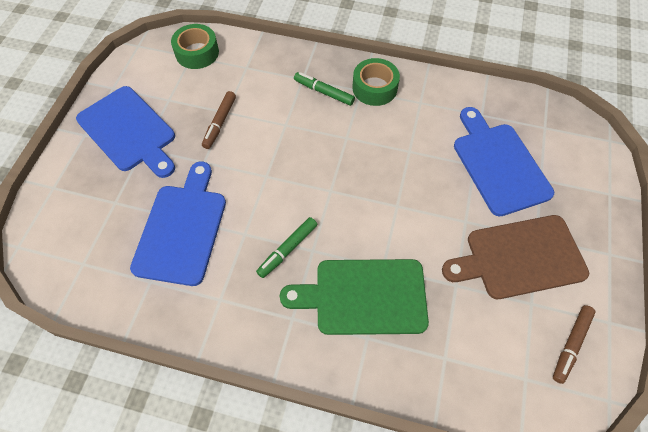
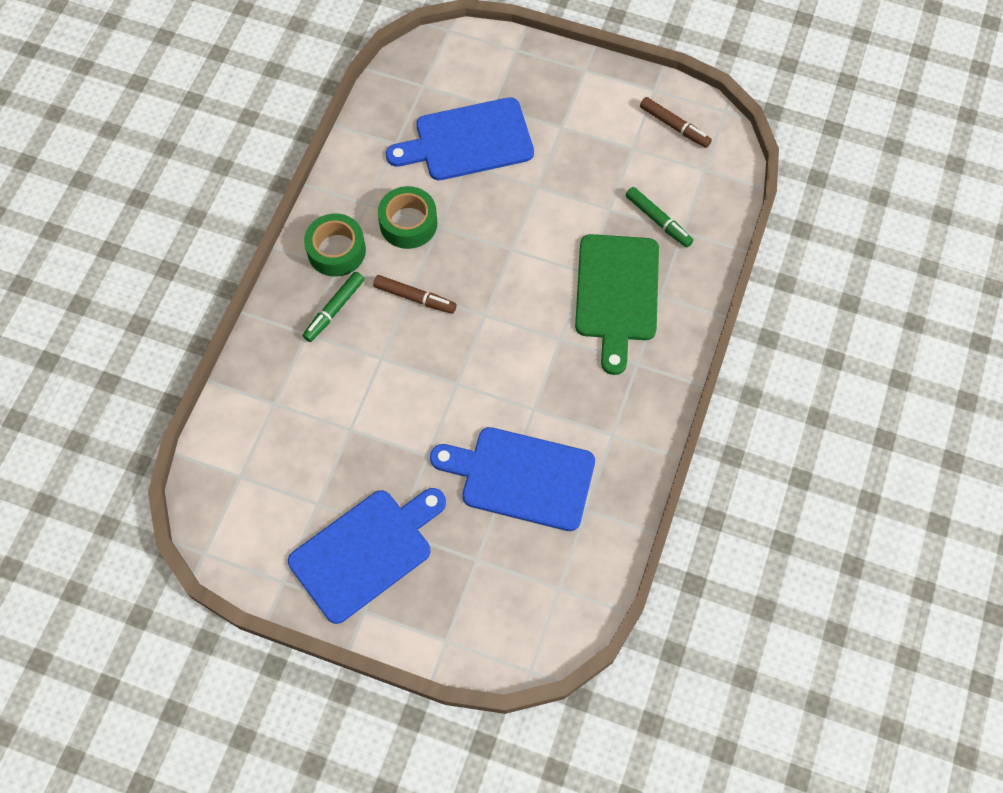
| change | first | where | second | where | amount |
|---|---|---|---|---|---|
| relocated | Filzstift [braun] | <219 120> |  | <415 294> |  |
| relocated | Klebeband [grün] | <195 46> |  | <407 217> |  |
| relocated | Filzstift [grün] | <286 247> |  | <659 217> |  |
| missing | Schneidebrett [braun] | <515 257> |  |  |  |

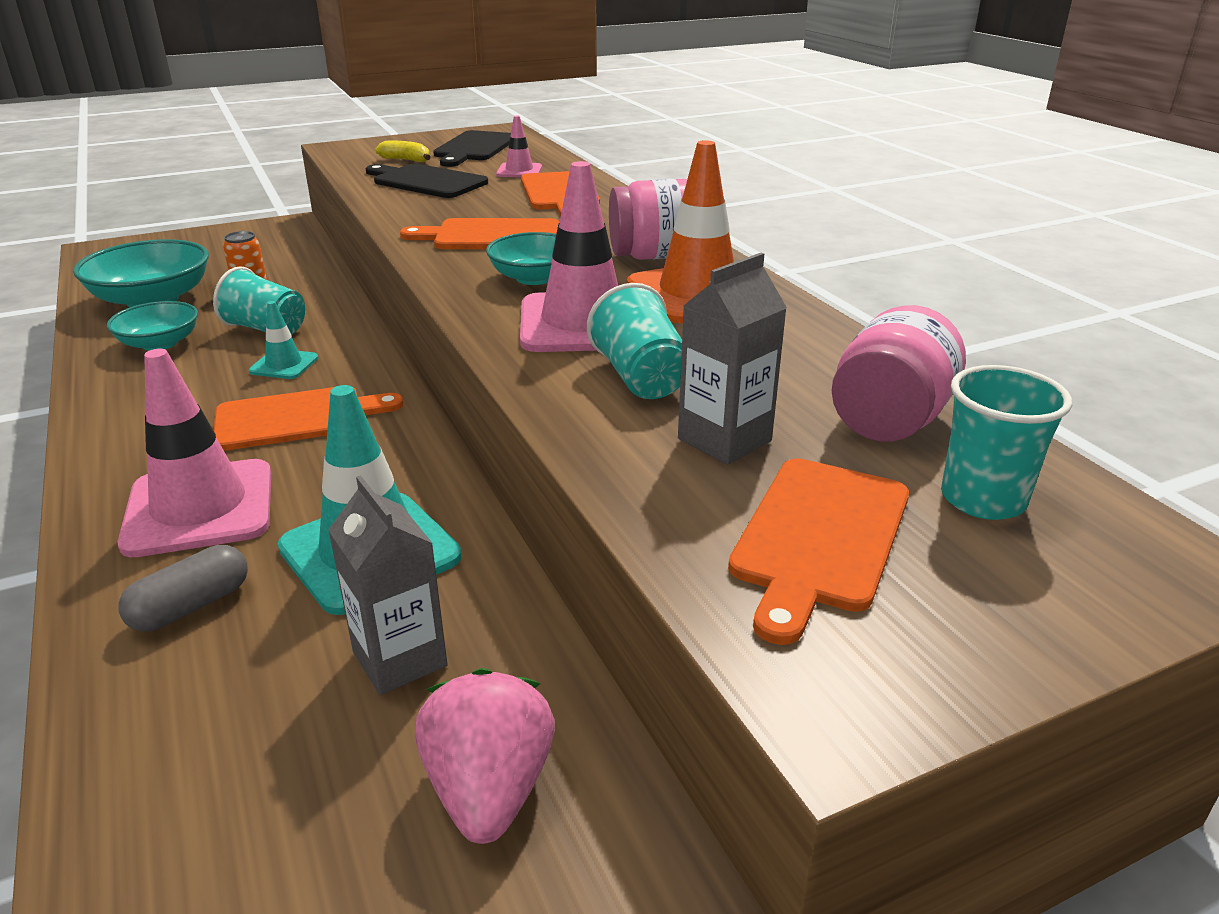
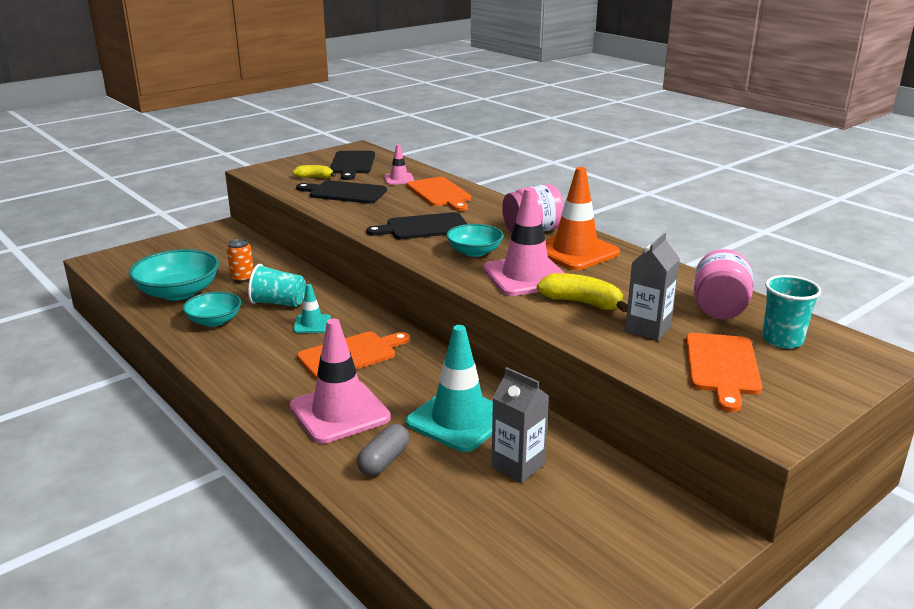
| change | first | where | second | where | amount |
|---|---|---|---|---|---|
| colour | Schneidebrett [orange] | <479 233> | Schneidebrett [schwarz] | <416 225> |  |
| exchanged | Becher [türkis] | <634 341> | Banane [gelb] | <582 292> |  |
| missing | Erdbeere [rosa] | <485 756> |  |  |  |

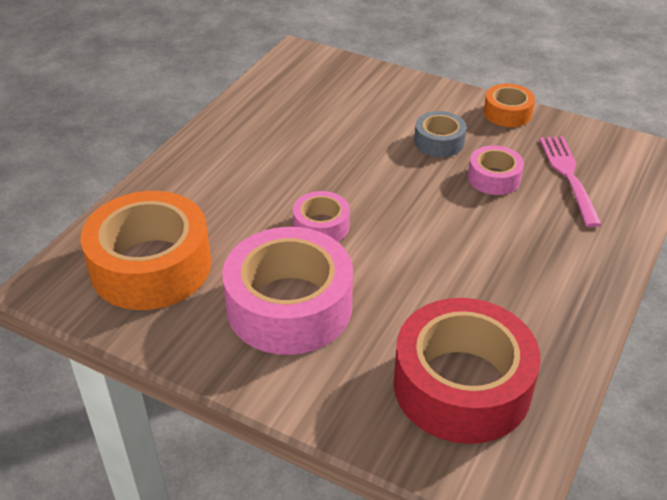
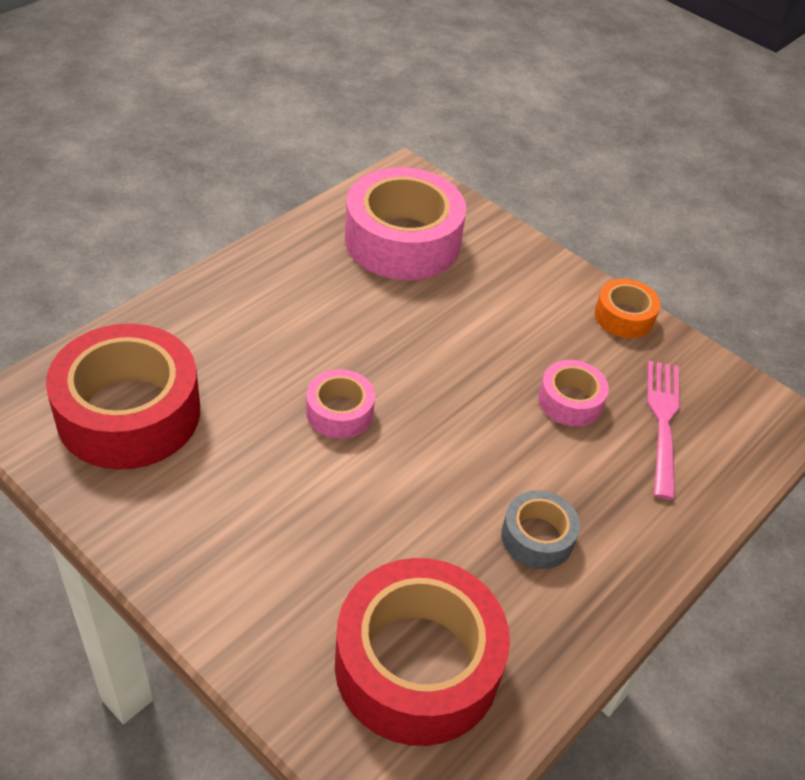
| change | first | where | second | where | amount |
|---|---|---|---|---|---|
| colour | Klebeband [orange] | <146 250> | Klebeband [rot] | <123 397> |  |
| relocated | Klebeband [rosa] | <287 291> |  | <405 223> |  |
| relocated | Klebeband [grau] | <440 134> |  | <540 529> |  |

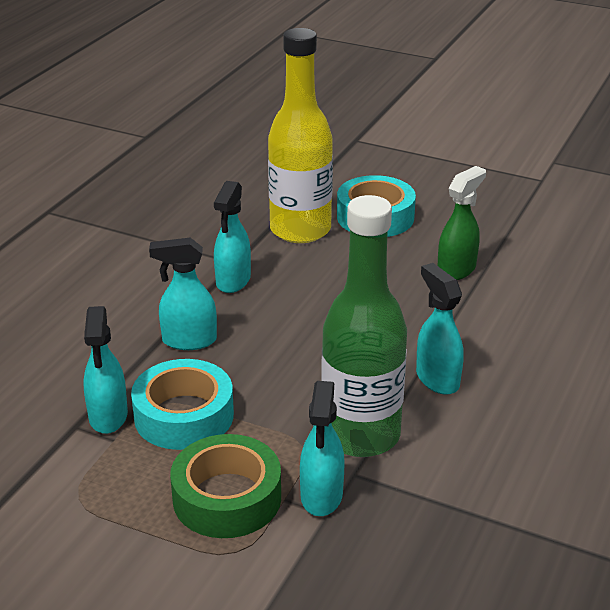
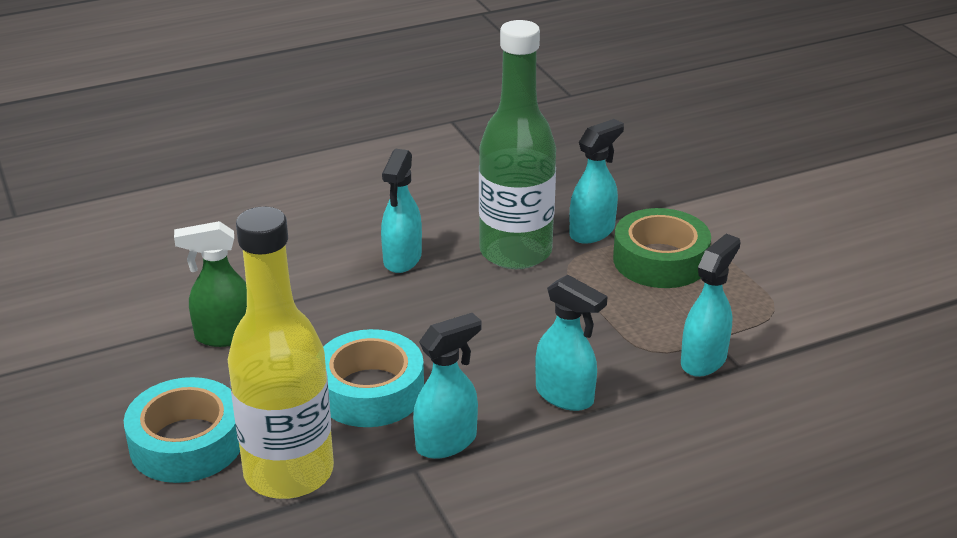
| change | first | where | second | where | amount |
|---|---|---|---|---|---|
| relocated | Klebeband [türkis] | <182 404> |  | <373 378> |  |

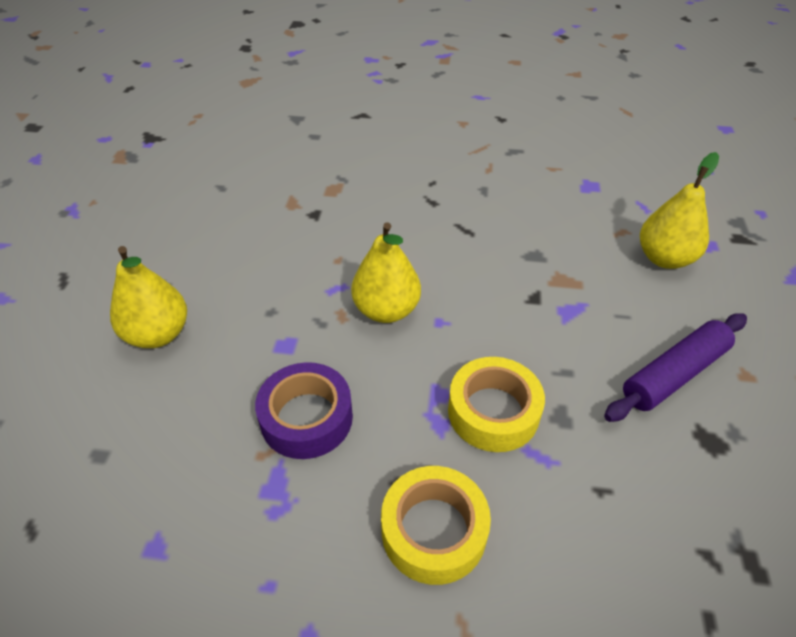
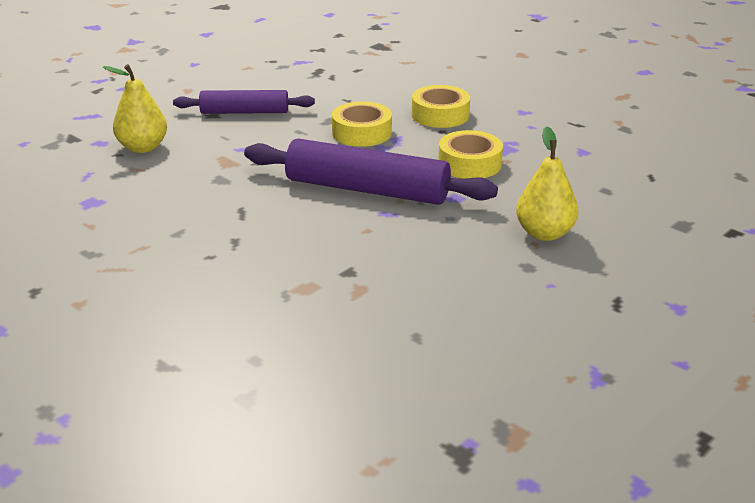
| change | first | where | second | where | amount |
|---|---|---|---|---|---|
| exchanged | Birne [gelb] | <386 272> | Nudelholz [lila] | <371 172> |  |
| colour | Klebeband [lila] | <304 410> | Klebeband [gelb] | <470 154> |  |

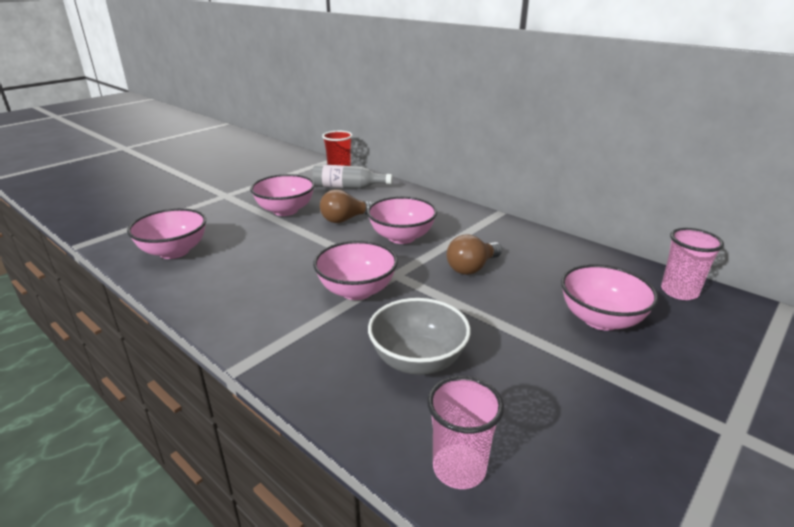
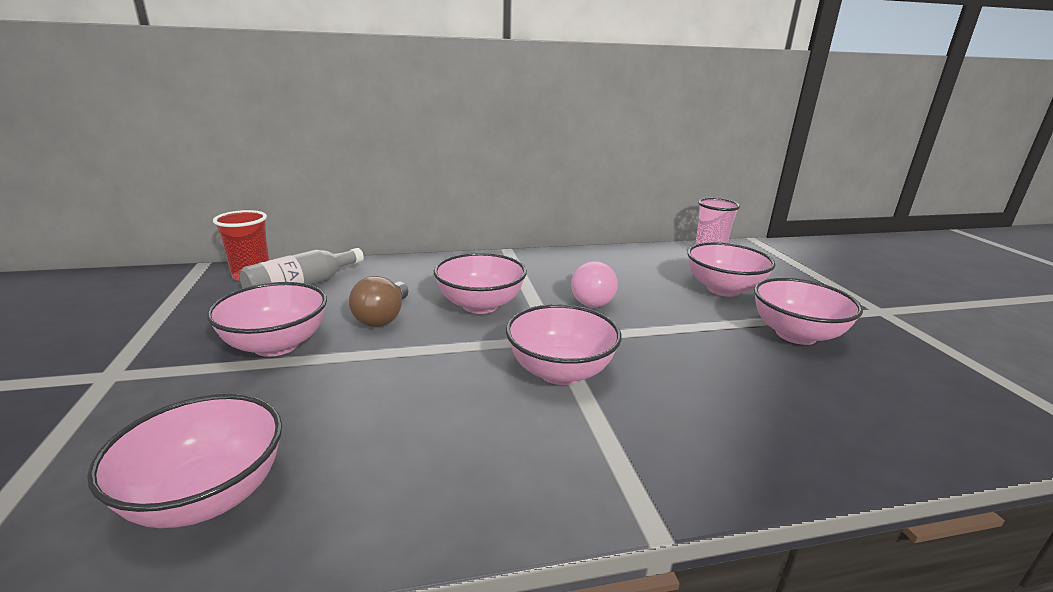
| change | first | where | second | where | amount |
|---|---|---|---|---|---|
| colour | Glühbirne [braun] | <474 254> | Glühbirne [rosa] | <594 284> |  |
| appeared |  |  | Schüssel [rosa] | <808 311> |  |
| missing | Schüssel [grau] | <419 336> |  |  |  |
| missing | Becher [rosa] | <465 432> |  |  |  |

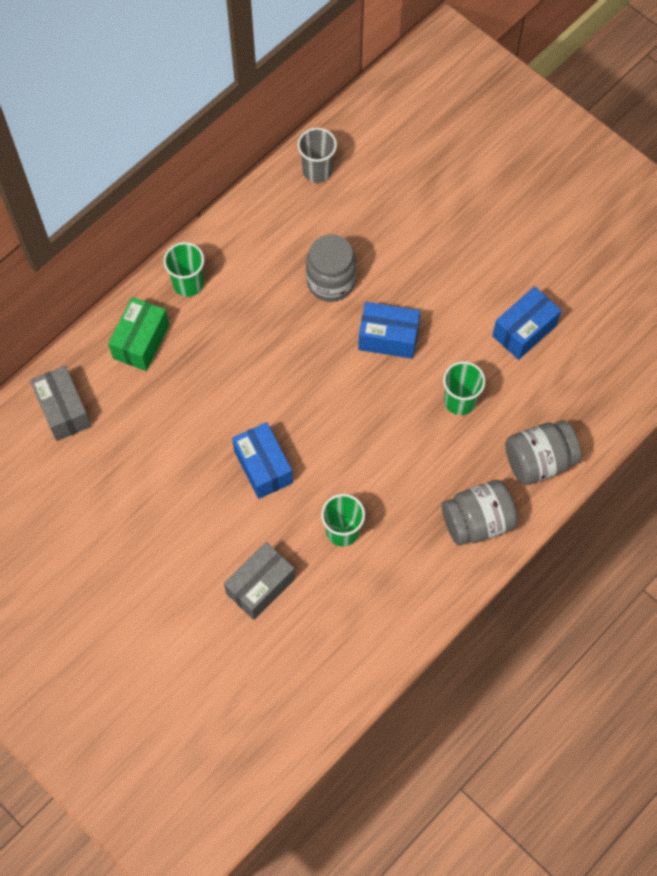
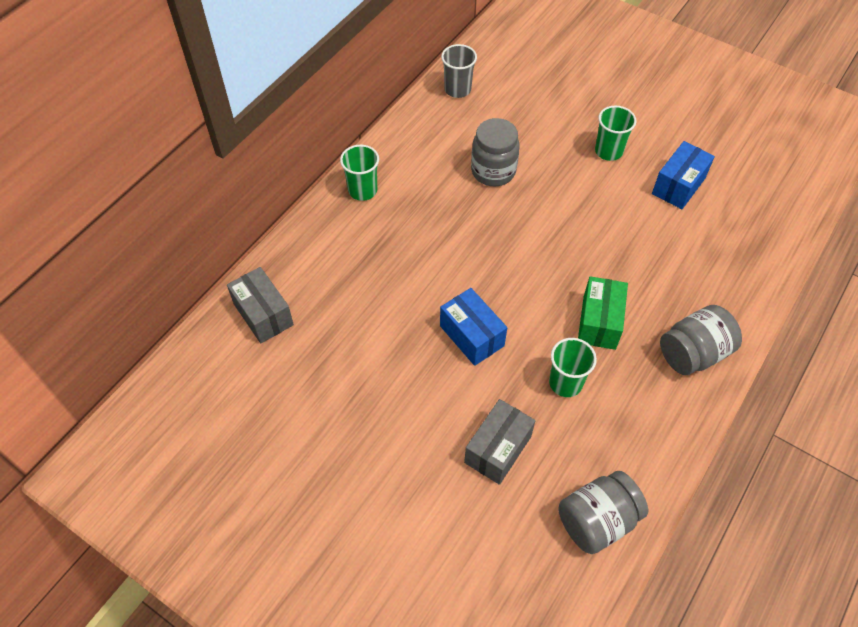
| change | first | where | second | where | amount |
|---|---|---|---|---|---|
| relocated | Einmachglas [grau] | <543 452> |  | <603 512> |  |
| relocated | Schachtel [grün] | <138 334> |  | <603 313> |  |
| relocated | Becher [grün] | <464 388> |  | <615 133> |  |
| missing | Schachtel [blau] | <389 330> |  |  |  |

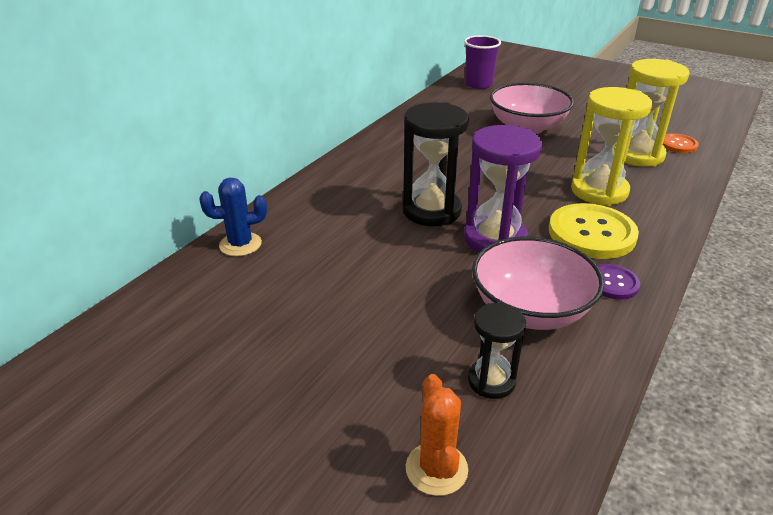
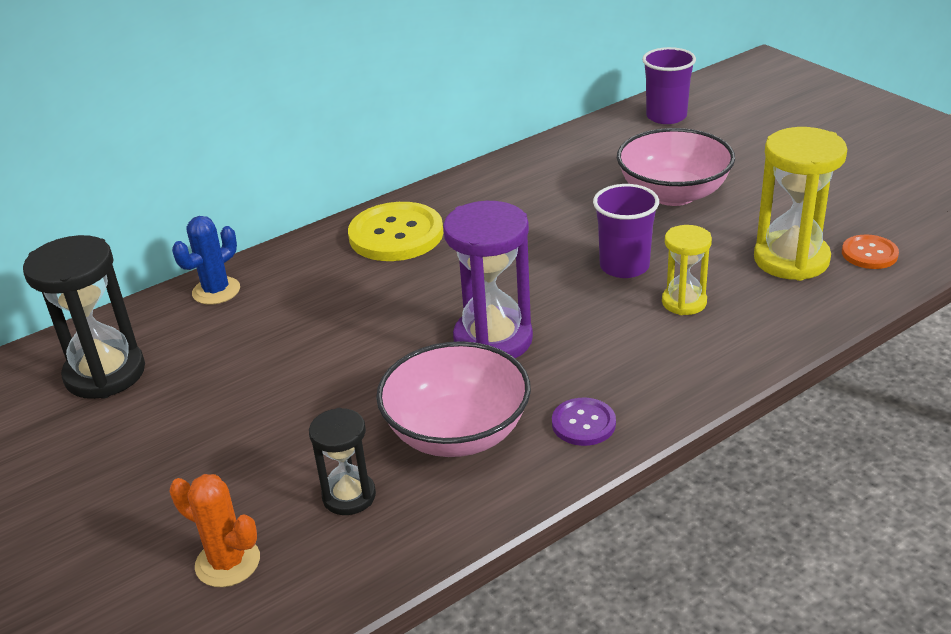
| change | first | where | second | where | amount |
|---|---|---|---|---|---|
| relocated | Sanduhr [schwarz] | <436 164> |  | <84 317> |  |
| spun | Kaktus [orange] | <437 435> |  | <214 530> | 75 degrees counterclockwise |
| spun | Kaktus [blau] | <233 217> |  | <206 260> | 60 degrees counterclockwise |
| relocated | Knopf [gelb] | <594 231> |  | <395 231> |  |
| appeared |  |  | Becher [lila] | <626 231> |  |
| size | Sanduhr [gelb] | <611 146> |  | <687 270> | x0.58 |

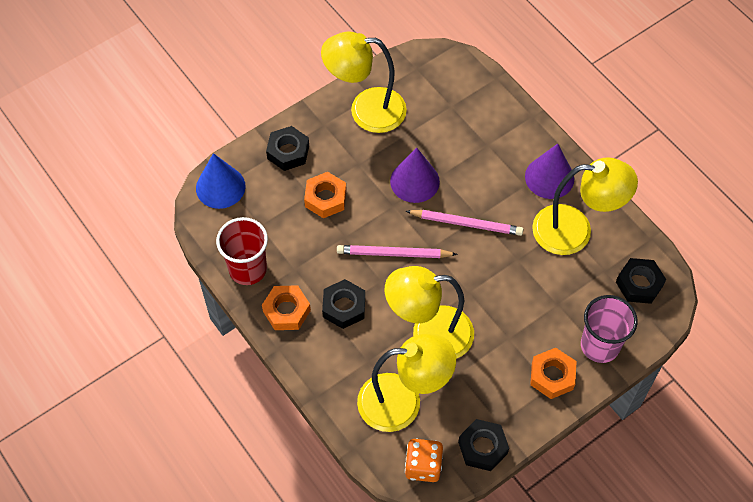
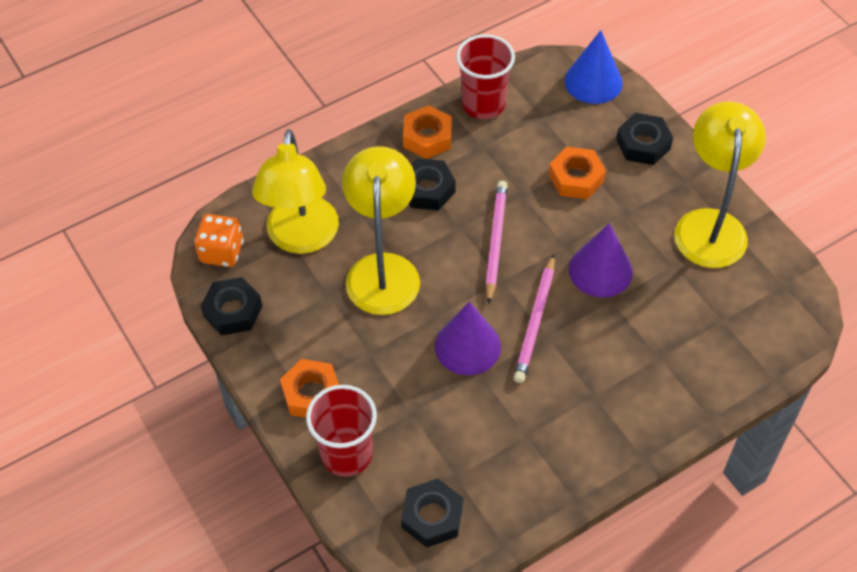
| change | first | where | second | where | amount |
|---|---|---|---|---|---|
| colour | Becher [rosa] | <609 329> | Becher [rot] | <341 431> |  |
| relocated | Kegel [lila] | <549 171> |  | <468 338> |  |
| missing | Lampe [gelb] | <585 206> |  |  |  |

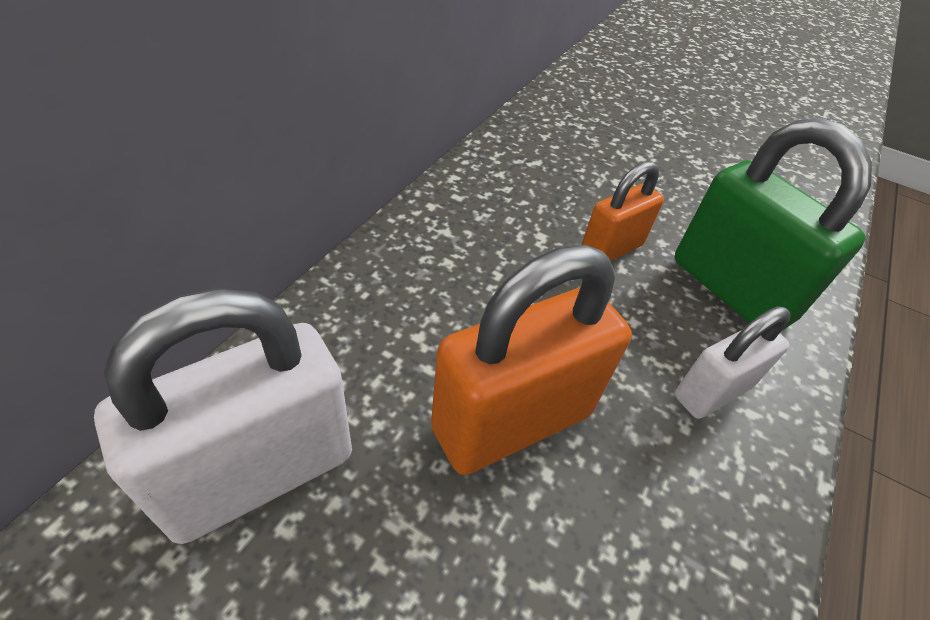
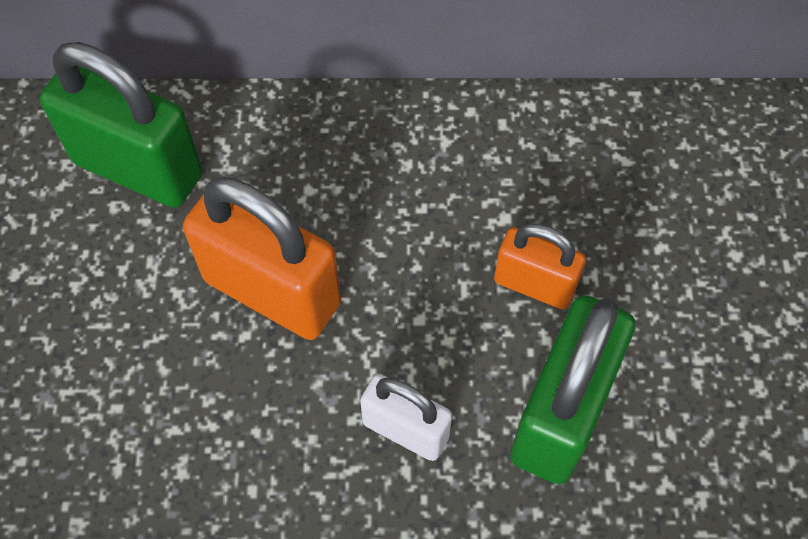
| change | first | where | second | where | amount |
|---|---|---|---|---|---|
| colour | Vorhängeschloss [weiß] | <223 416> | Vorhängeschloss [grün] | <121 125> |  |

